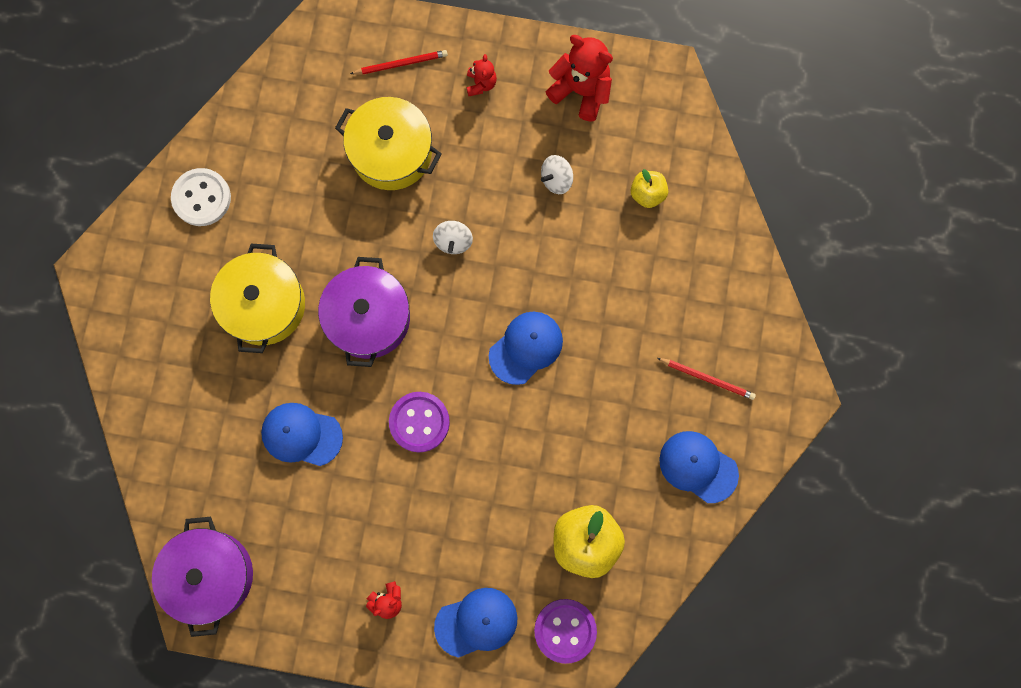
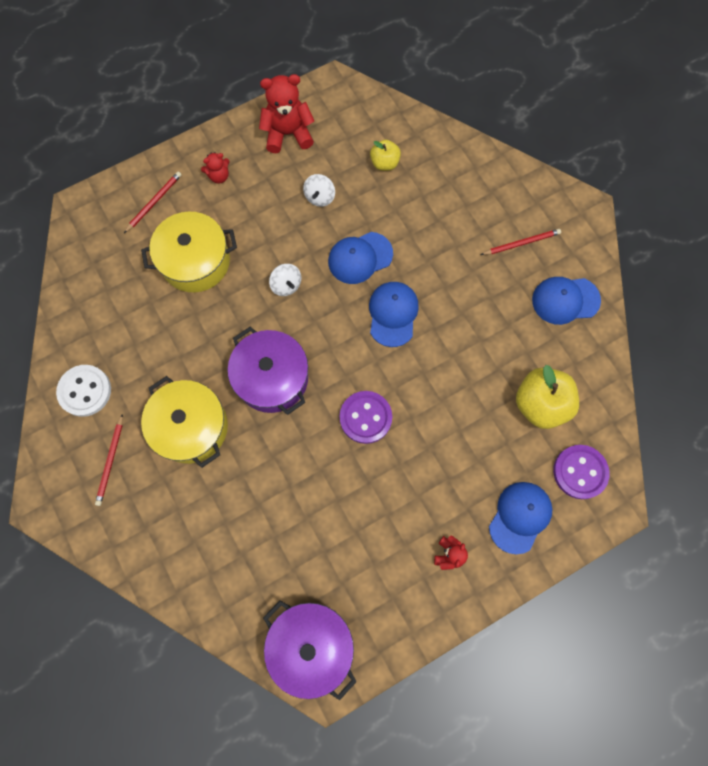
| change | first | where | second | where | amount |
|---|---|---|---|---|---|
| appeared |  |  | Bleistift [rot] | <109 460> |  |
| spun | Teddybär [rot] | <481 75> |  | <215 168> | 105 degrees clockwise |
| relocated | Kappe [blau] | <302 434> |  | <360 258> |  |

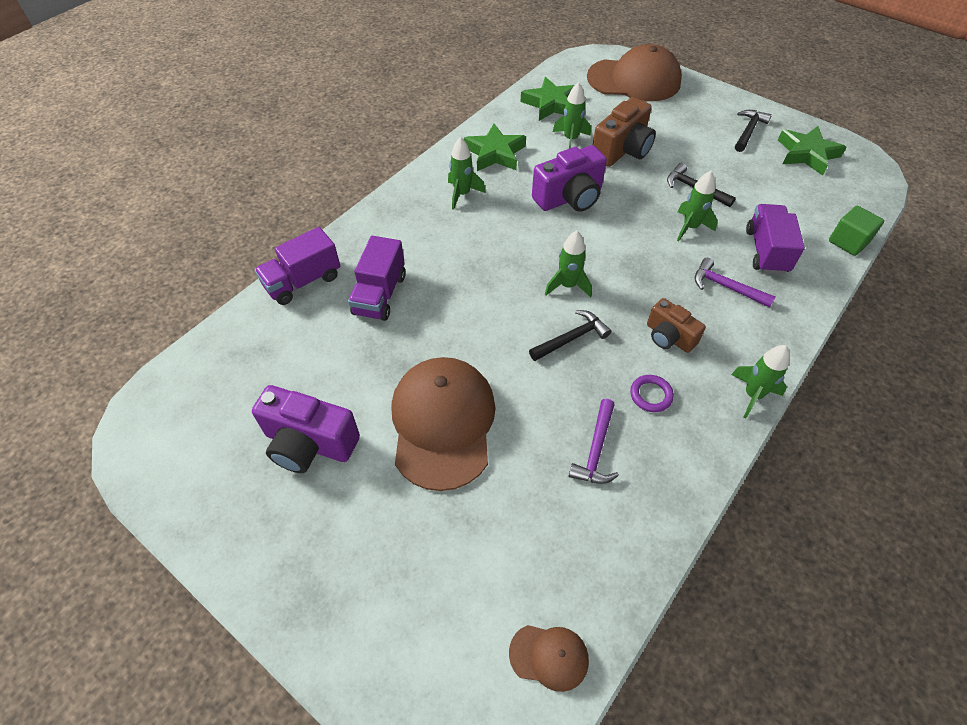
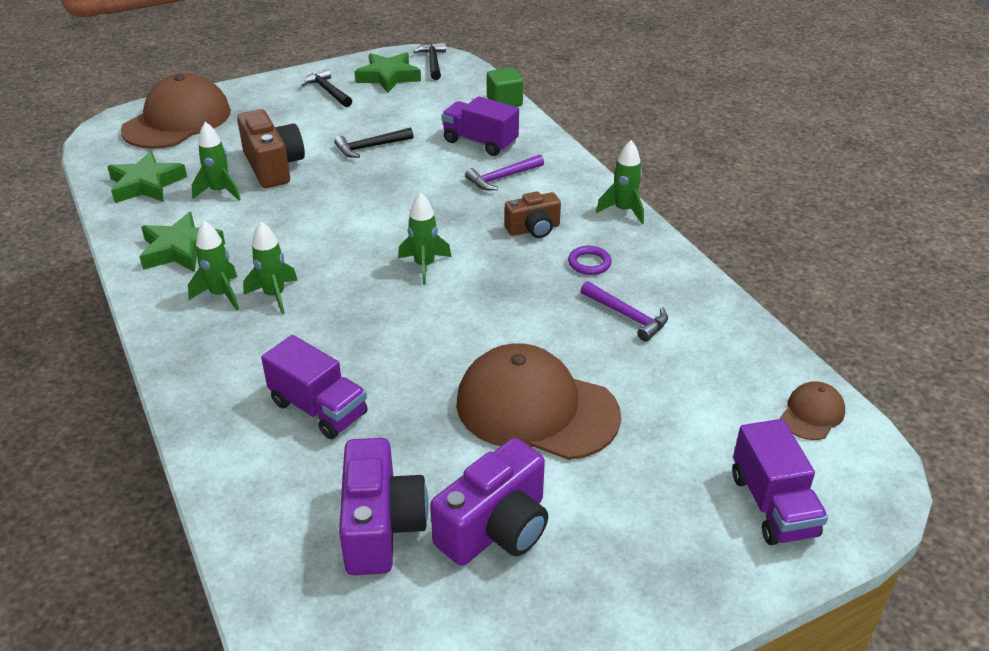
| change | first | where | second | where | amount |
|---|---|---|---|---|---|
| relocated | Rakete [grün] | <697 206> |  | <270 268> |  |
| relocated | Kamera [lila] | <569 178> |  | <383 506> |  |
| relocated | Hammer [schwarz] | <570 335> |  | <429 61> |  |
| relocated | Lastwagen [lila] | <297 266> |  | <780 482> |  |

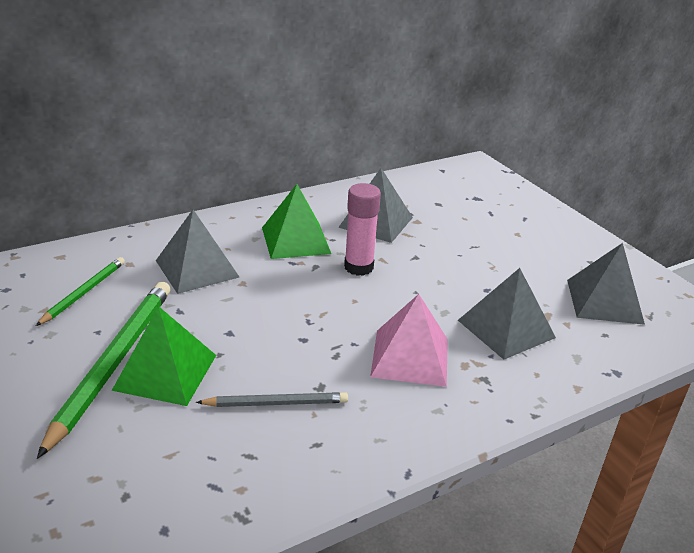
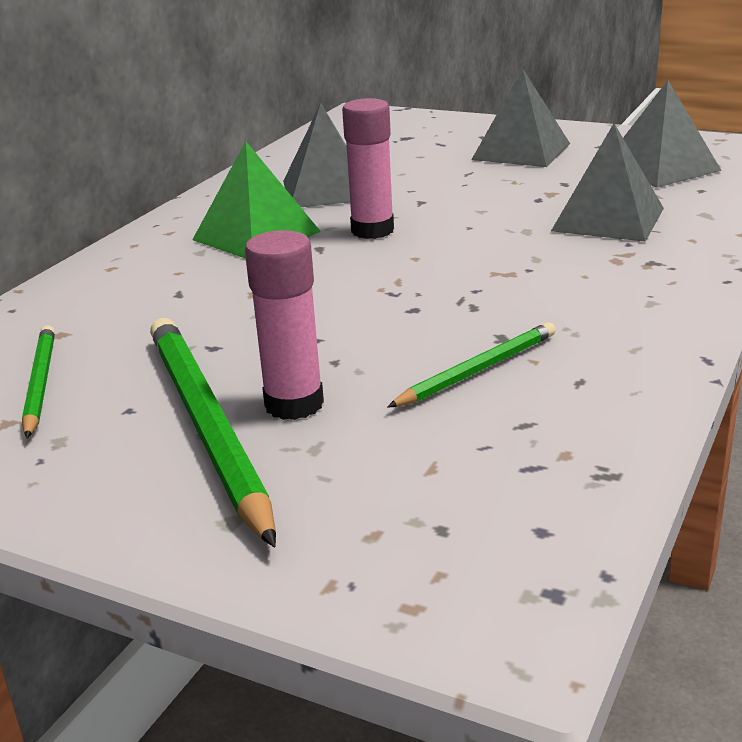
| change | first | where | second | where | amount |
|---|---|---|---|---|---|
| exchanged | Pyramide [grün] | <164 356> | Klebestift [rosa] | <284 325> |  |
| colour | Bleistift [grau] | <272 399> | Bleistift [grün] | <471 365> |  |
| relocated | Pyramide [grau] | <197 252> |  | <520 118> |  |
| missing | Pyramide [rosa] | <409 340> |  |  |  |

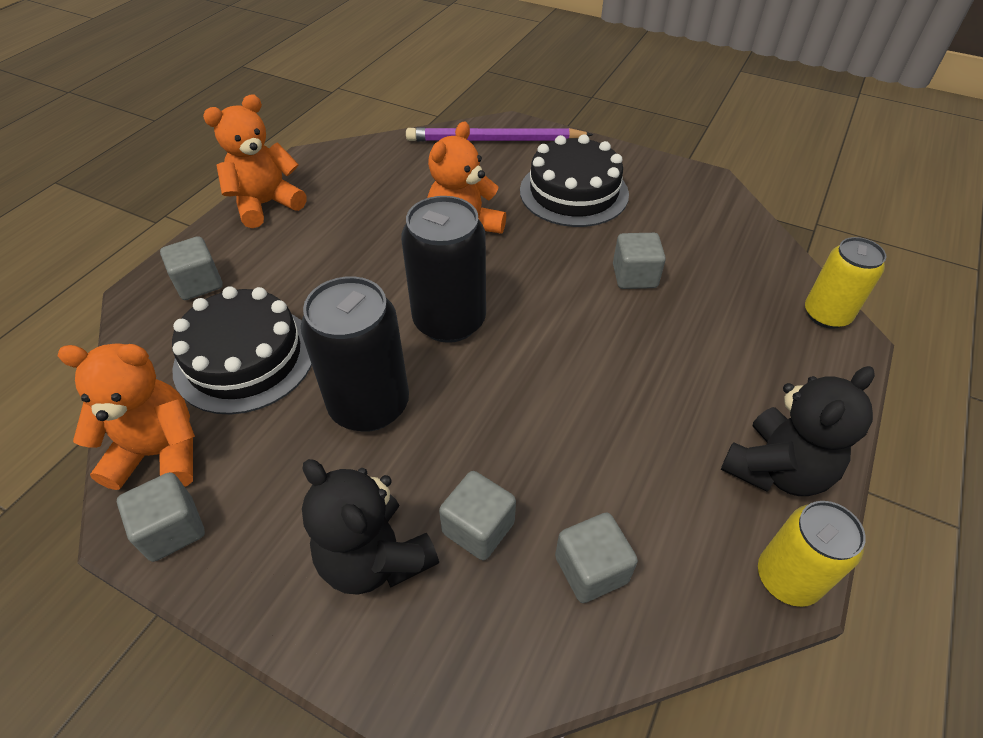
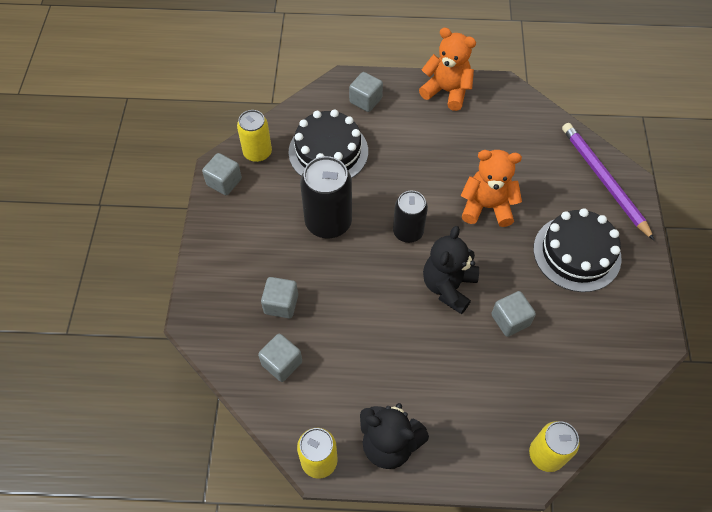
| change | first | where | second | where | amount |
|---|---|---|---|---|---|
| exchanged | Teddybär [orange] | <126 416> | Dose [gelb] | <254 136> |  |
| size | Dose [schwarz] | <443 269> |  | <410 217> | x0.65 |
| relocated | Teddybär [schwarz] | <370 527> |  | <451 270> |  |

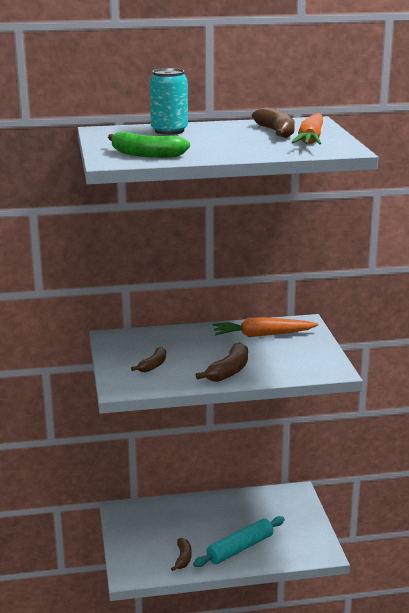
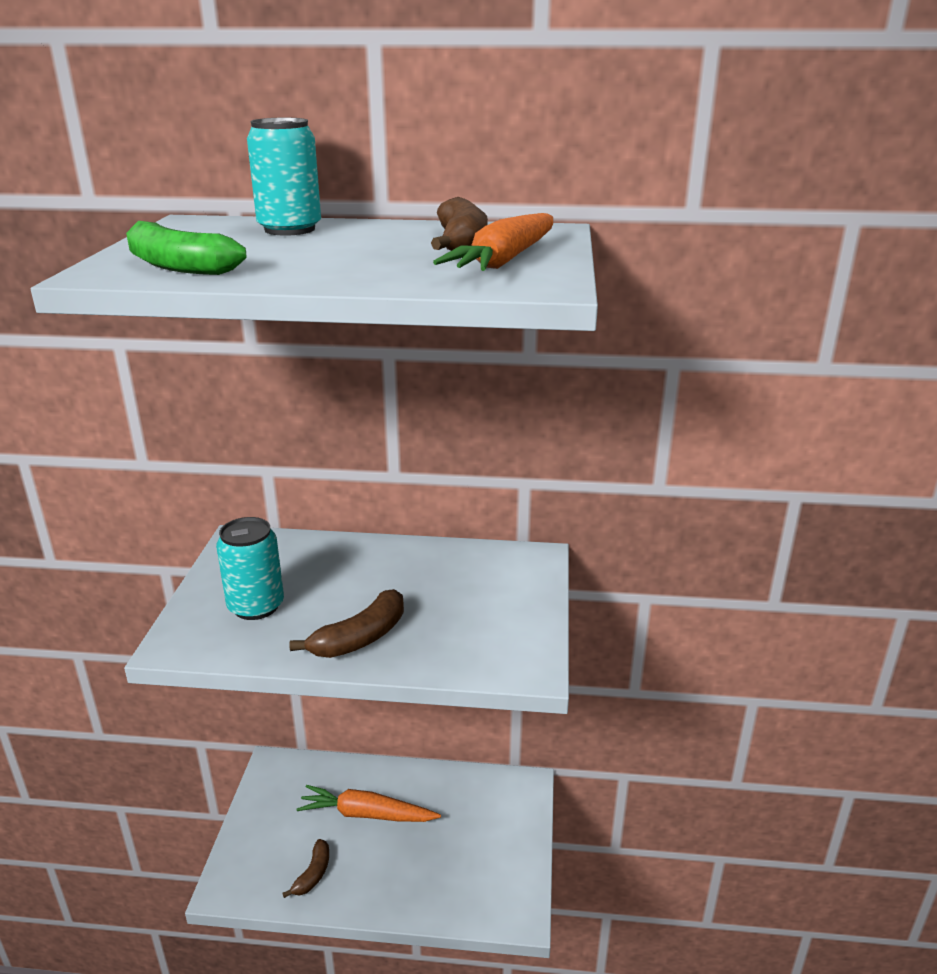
| change | first | where | second | where | amount |
|---|---|---|---|---|---|
| exchanged | Banane [braun] | <148 360> | Dose [türkis] | <250 568> |  |
| relocated | Karotte [orange] | <266 327> |  | <368 803> |  |
| missing | Nudelholz [türkis] | <239 541> |  |  |  |

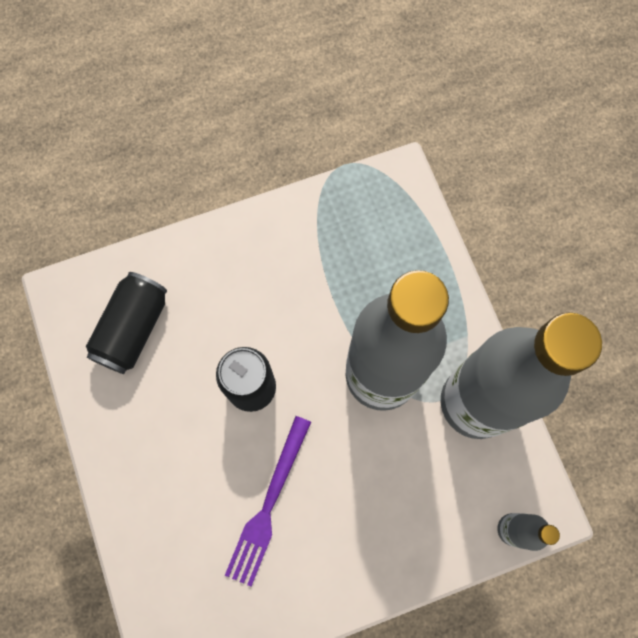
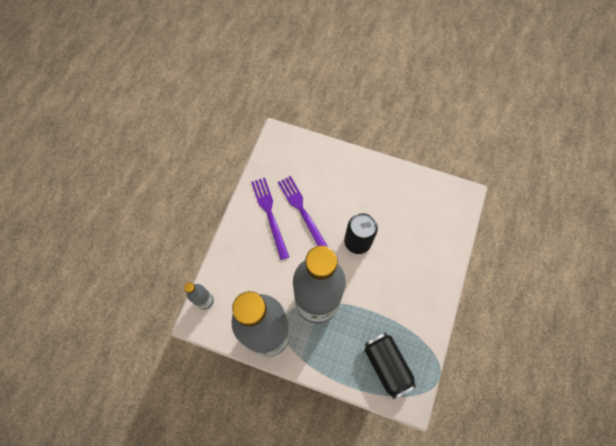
| change | first | where | second | where | amount |
|---|---|---|---|---|---|
| appeared |  |  | Gabel [lila] | <270 219> |  |
| relocated | Dose [schwarz] | <126 323> |  | <390 365> |  |

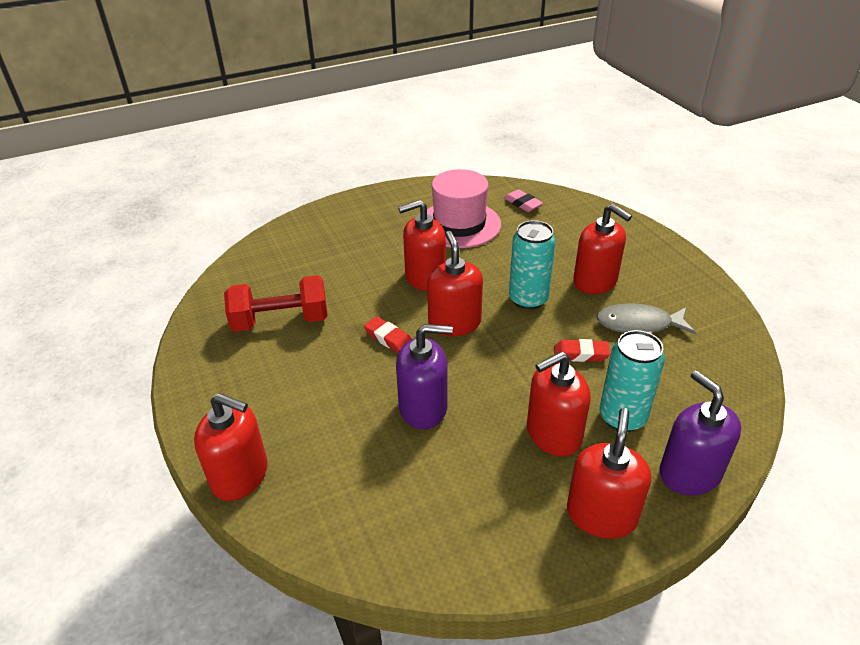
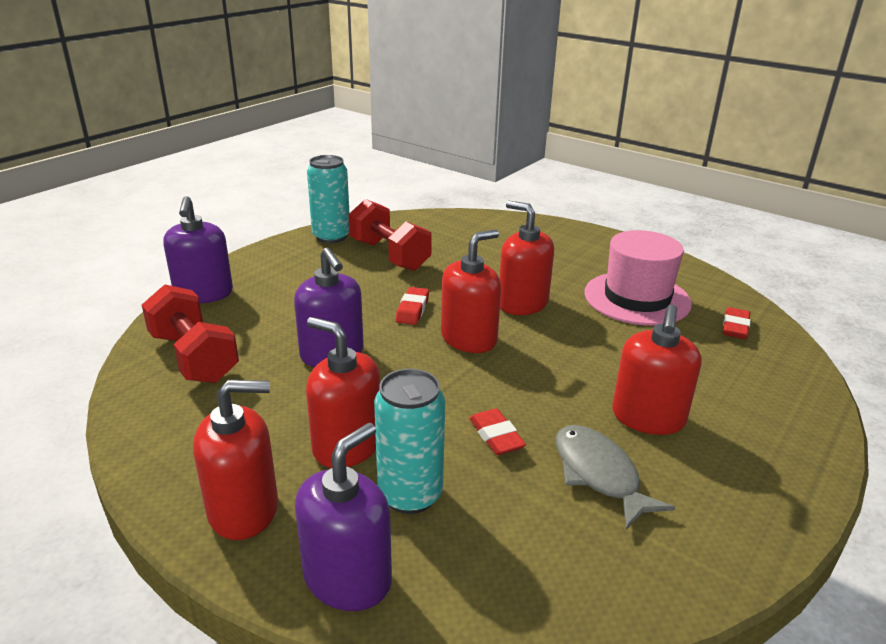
| change | first | where | second | where | amount |
|---|---|---|---|---|---|
| appeared |  |  | Hantel [rot] | <190 333> |  |
| colour | Seifenspender [rot] | <231 447> | Seifenspender [lila] | <198 249> |  |
| relocated | Dose [türkis] | <532 265> |  | <328 199> |  |
| colour | Radiergummi [rosa] | <523 200> | Radiergummi [rot] | <736 323> |  |

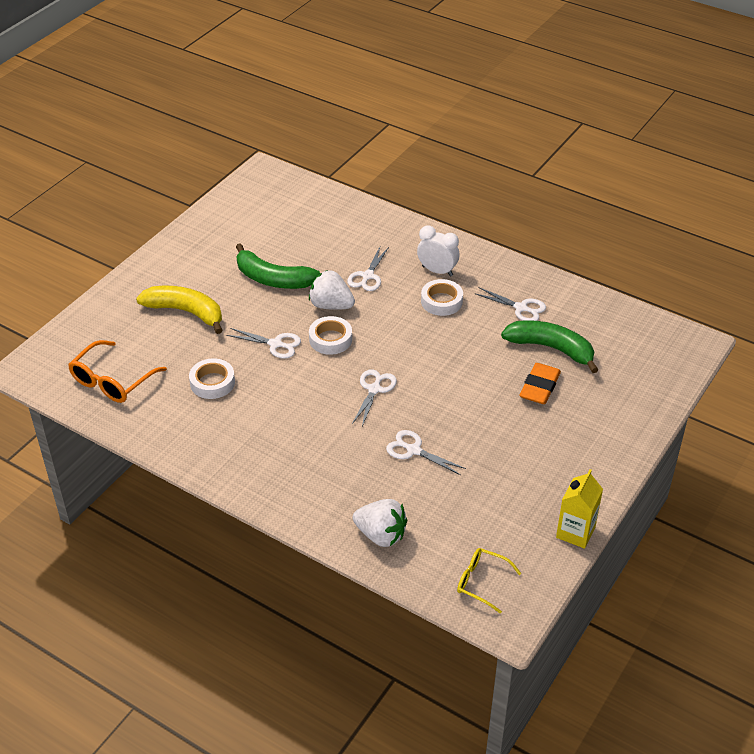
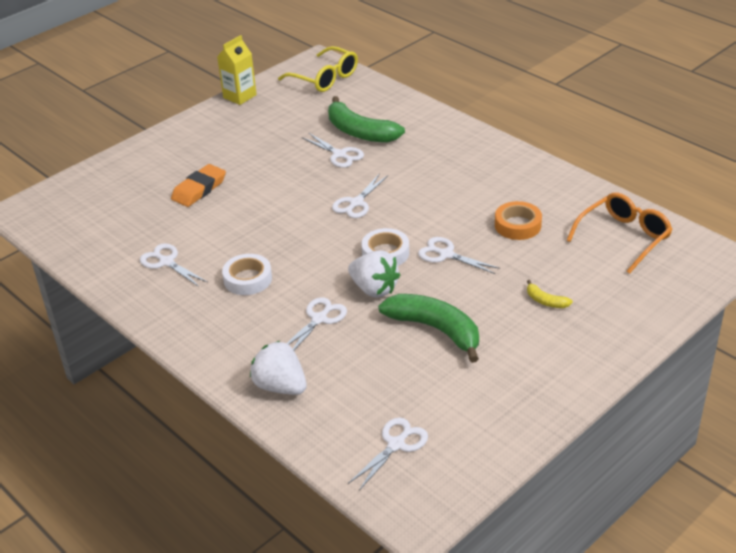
| change | first | where | second | where | amount |
|---|---|---|---|---|---|
| relocated | Erdbeere [weiß] | <380 523> |  | <278 368> |  |
| size | Brille [gelb] | <489 581> |  | <318 69> | x1.55 |
| relocated | Banane [grün] | <549 346> |  | <366 119> |  |
| appeared |  |  | Schere [weiß] | <388 454> |  |
| colour | Klebeband [weiß] | <212 378> | Klebeband [orange] | <518 220> |  |
| size | Banane [gelb] | <179 310> |  | <550 294> | x0.45 |
| missing | Wecker [weiß] | <438 251> |  |  |  |

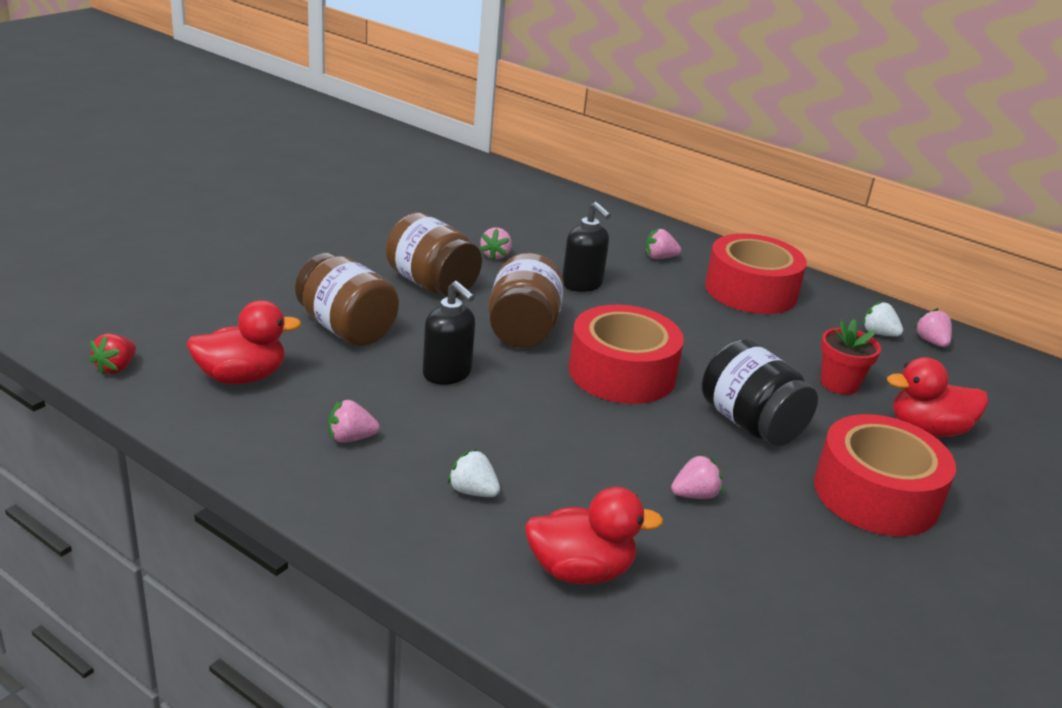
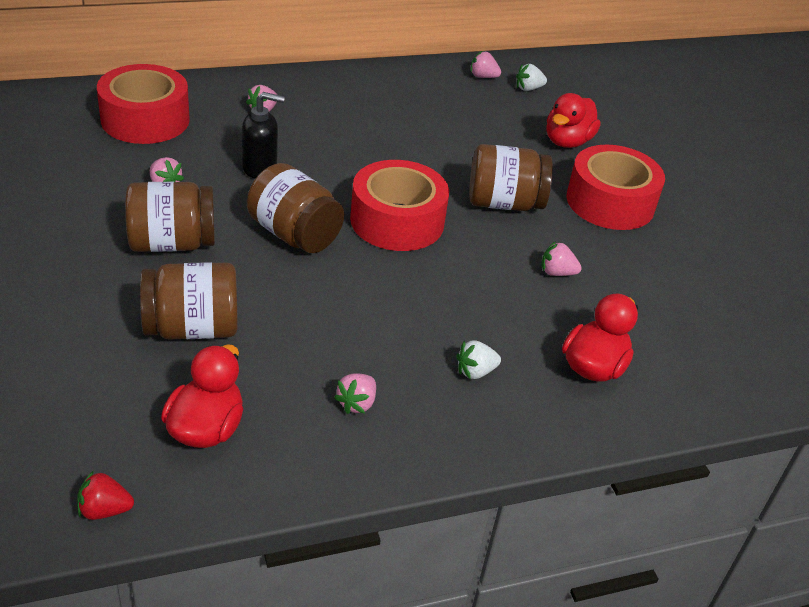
| change | first | where | second | where | amount |
|---|---|---|---|---|---|
| spun | Erdbeere [rot] | <112 354> |  | <105 495> | 120 degrees clockwise |
| relocated | Klebeband [rot] | <756 274> |  | <143 104> |  |
| colour | Einmachglas [schwarz] | <760 392> | Einmachglas [braun] | <511 177> |  |
| relocated | Erdbeere [weiß] | <883 319> |  | <531 77> |  |
| spun | Erdbeere [rosa] | <697 476> |  | <562 258> | 90 degrees counterclockwise |
| missing | Seifenspender [schwarz] | <449 333> |  |  |  |
| missing | Blumentopf [rot] | <851 357> |  |  |  |

